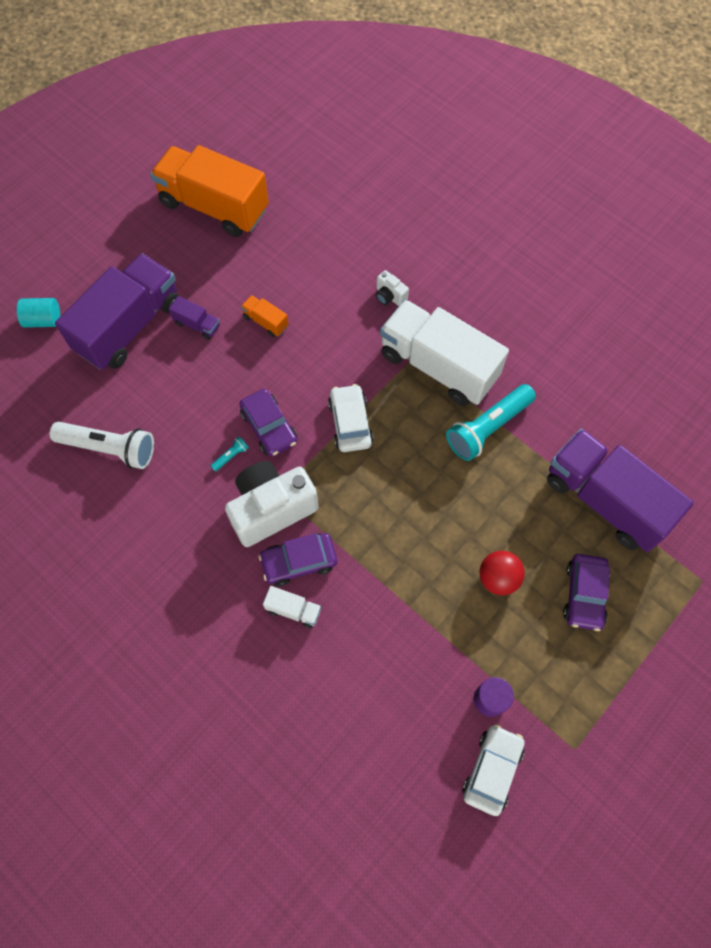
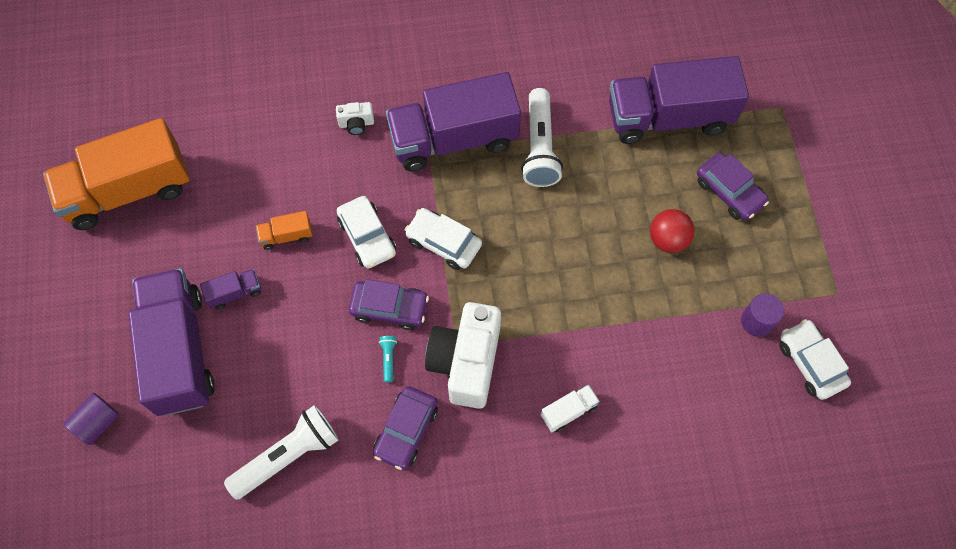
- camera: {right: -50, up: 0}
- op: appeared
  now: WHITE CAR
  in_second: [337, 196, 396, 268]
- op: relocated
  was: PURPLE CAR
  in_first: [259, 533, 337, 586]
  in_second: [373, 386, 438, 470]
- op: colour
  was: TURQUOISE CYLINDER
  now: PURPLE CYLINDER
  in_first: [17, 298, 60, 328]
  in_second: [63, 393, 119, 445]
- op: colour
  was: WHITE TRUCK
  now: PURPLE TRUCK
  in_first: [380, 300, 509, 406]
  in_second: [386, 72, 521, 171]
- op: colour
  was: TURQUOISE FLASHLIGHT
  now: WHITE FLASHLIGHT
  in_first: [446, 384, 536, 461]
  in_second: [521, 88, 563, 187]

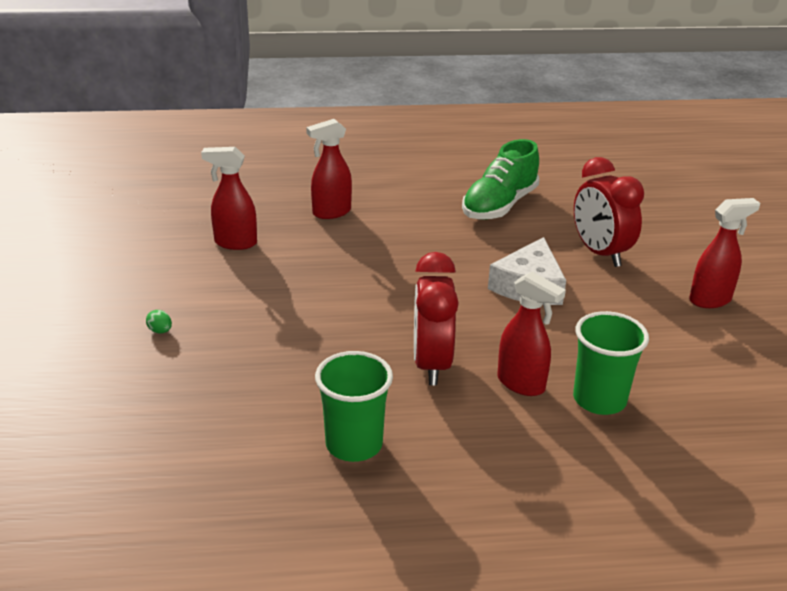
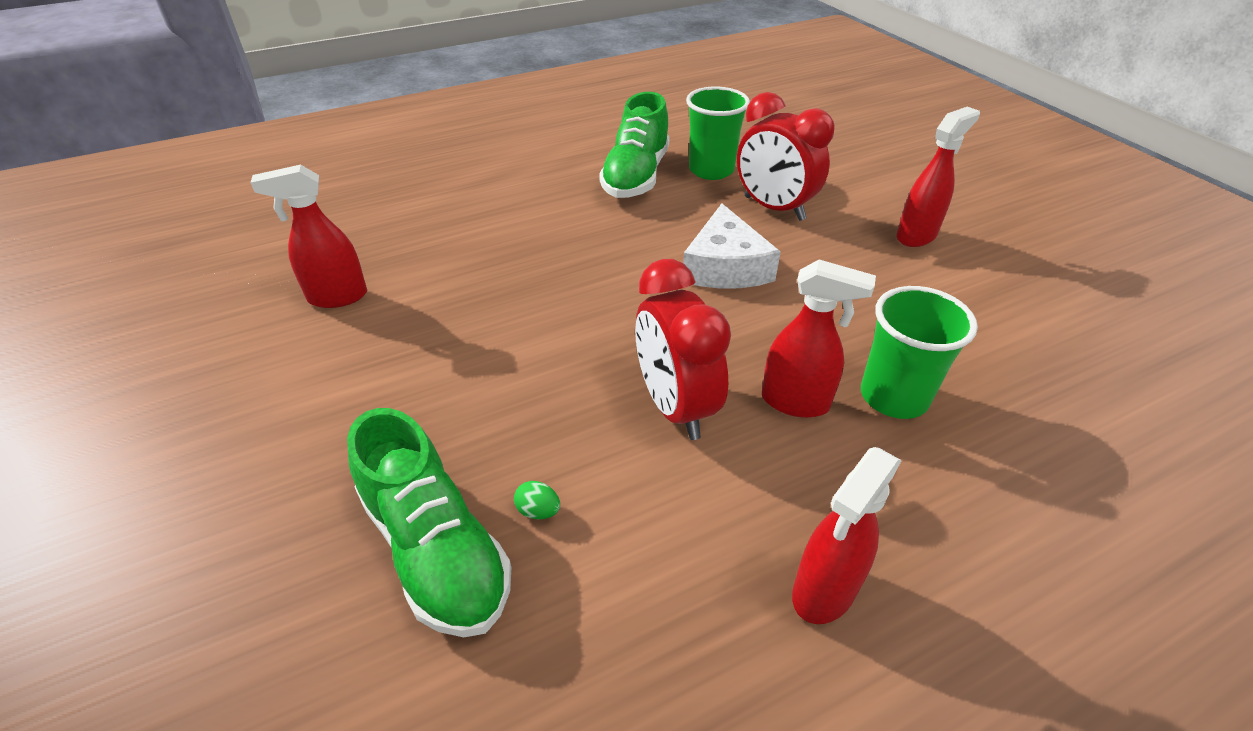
- camera: {right: -20, up: 10}
- op: appeared
  now: GREEN SHOE
  in_second: [347, 408, 511, 637]
- op: relocated
  was: GREEN EGG
  in_first: [146, 310, 172, 333]
  in_second: [514, 481, 560, 519]
- op: relocated
  was: RED SPRAY BOTTLE
  in_first: [306, 119, 352, 219]
  in_second: [792, 447, 902, 624]
- op: relocated
  was: GREEN CUP
  in_first: [315, 351, 393, 462]
  in_second: [686, 87, 750, 180]

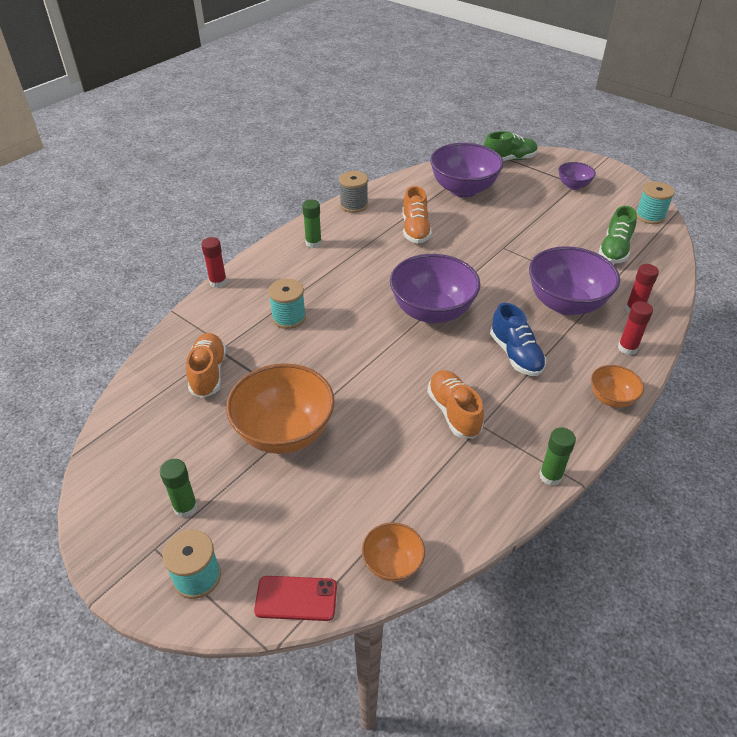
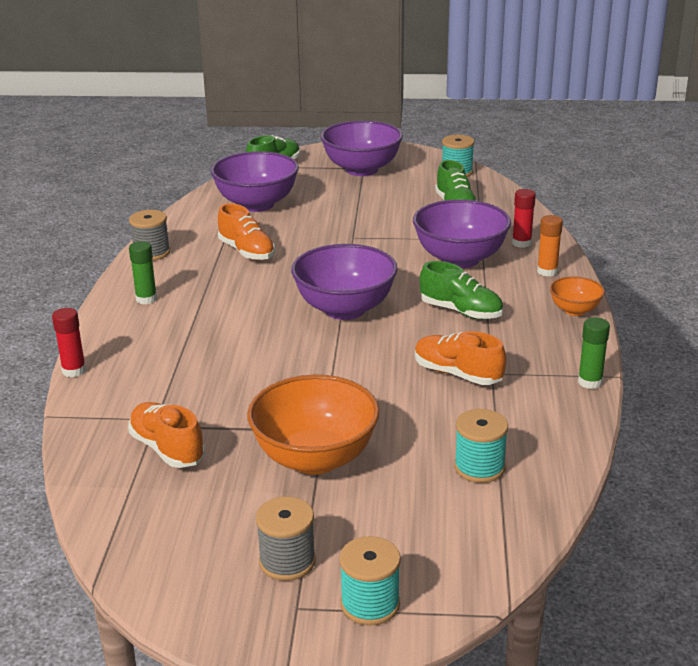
- camera: {right: -35, up: -15}
- op: missing
  was: RED PHONE
  in_first: [254, 576, 337, 621]
- op: missing
  was: ORANGE BOWL
  in_first: [362, 522, 425, 582]
- op: relocated
  was: TURQUOISE SPOOL
  in_first: [268, 279, 306, 329]
  in_second: [454, 409, 508, 483]
- op: exchanged
  was: GREEN GLUE STICK
  now: GREY SPOOL
  in_first: [160, 459, 198, 518]
  in_second: [256, 496, 316, 581]
- op: colour
  was: BLUE SHOE
  now: GREEN SHOE
  in_first: [490, 303, 546, 376]
  in_second: [419, 261, 503, 320]
- op: colour
  was: RED GLUE STICK
  now: ORANGE GLUE STICK
  in_first: [618, 301, 653, 355]
  in_second: [537, 215, 563, 277]
- op: size
  was: PURPLE BOWL
  in_first: [558, 162, 596, 190]
  in_second: [321, 120, 403, 176]
  ratio: 1.95

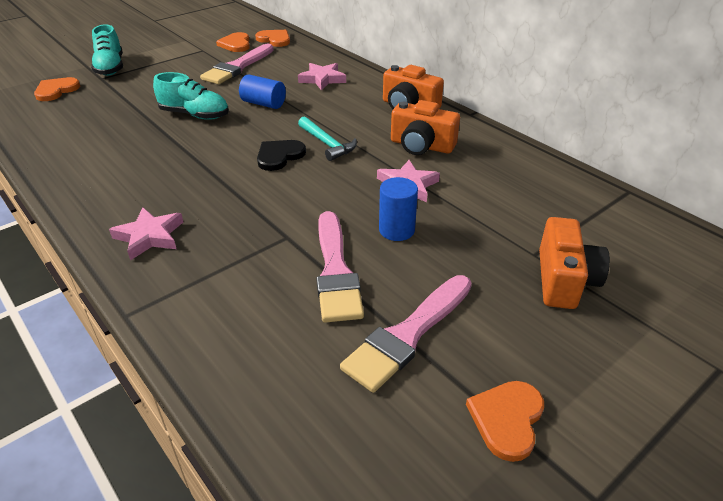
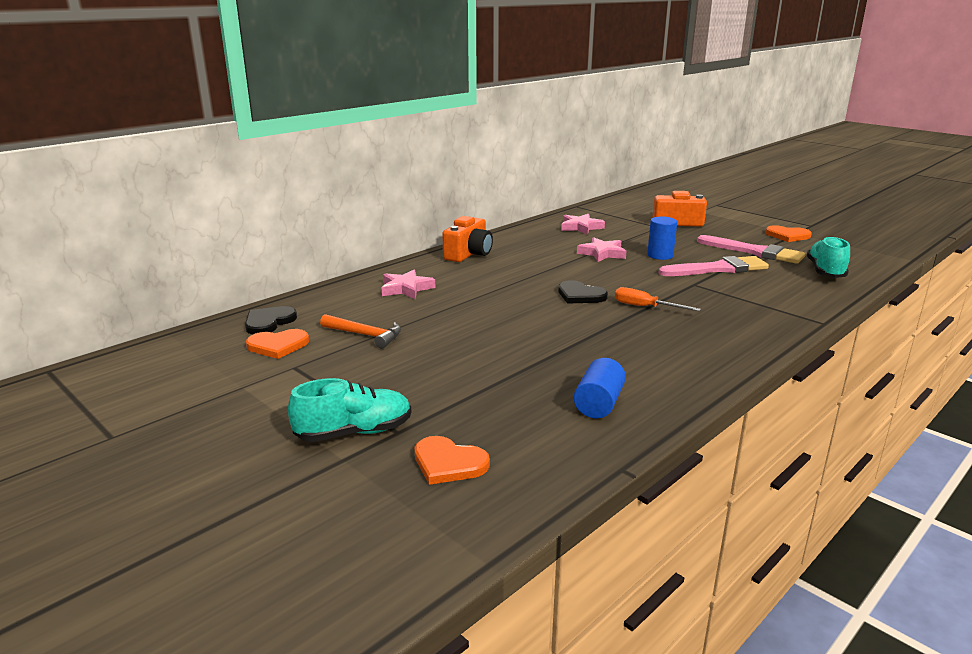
- camera: {right: -95, up: -15}
- op: missing
  was: TURQUOISE HAMMER
  in_first: [298, 116, 357, 161]
- op: missing
  was: ORANGE CAMERA
  in_first: [391, 100, 460, 155]
- op: appeared
  now: ORANGE SCREWDRIVER
  in_second: [615, 287, 701, 311]
- op: relocated
  was: PINK STAR
  in_first: [109, 208, 183, 260]
  in_second: [561, 214, 605, 235]
- op: relocated
  was: TURQUOISE SHOE
  in_first: [153, 72, 229, 120]
  in_second: [807, 236, 850, 278]
- op: relocated
  was: BLUE CYLINDER
  in_first: [239, 74, 286, 109]
  in_second: [574, 358, 626, 418]
- op: exchanged
  was: PINK BRUSH
  now: ORANGE HAMMER
  in_first: [200, 43, 274, 84]
  in_second: [320, 314, 401, 349]
- op: colour
  was: ORANGE HEART
  now: BLACK HEART
  in_first: [255, 30, 290, 47]
  in_second: [245, 306, 297, 334]

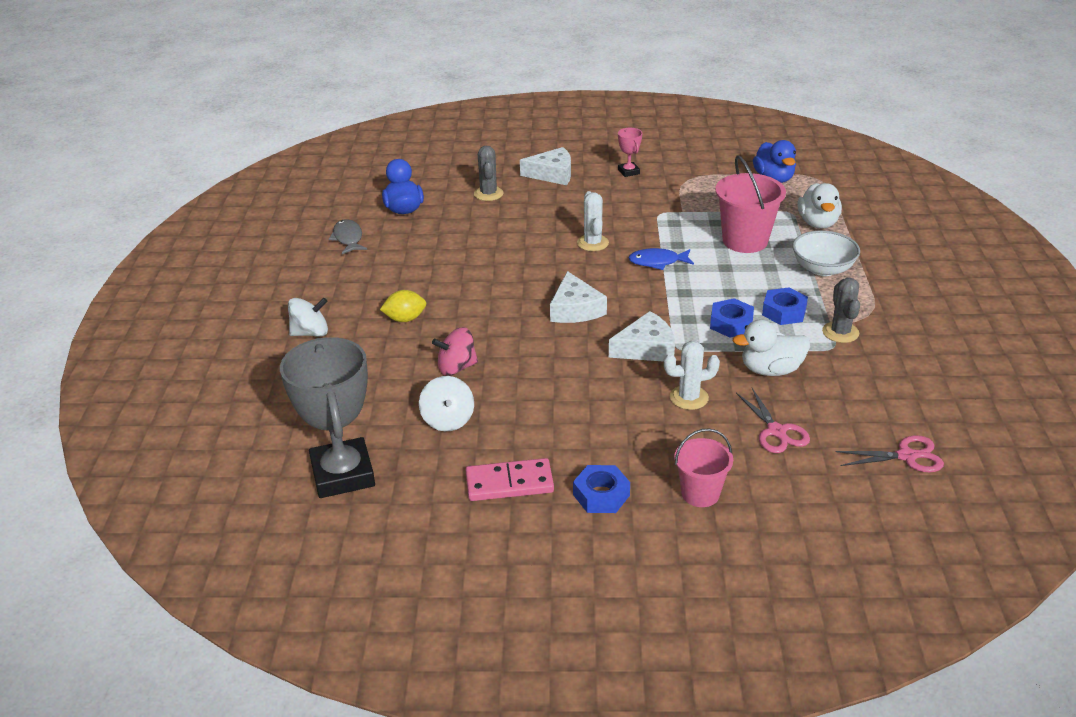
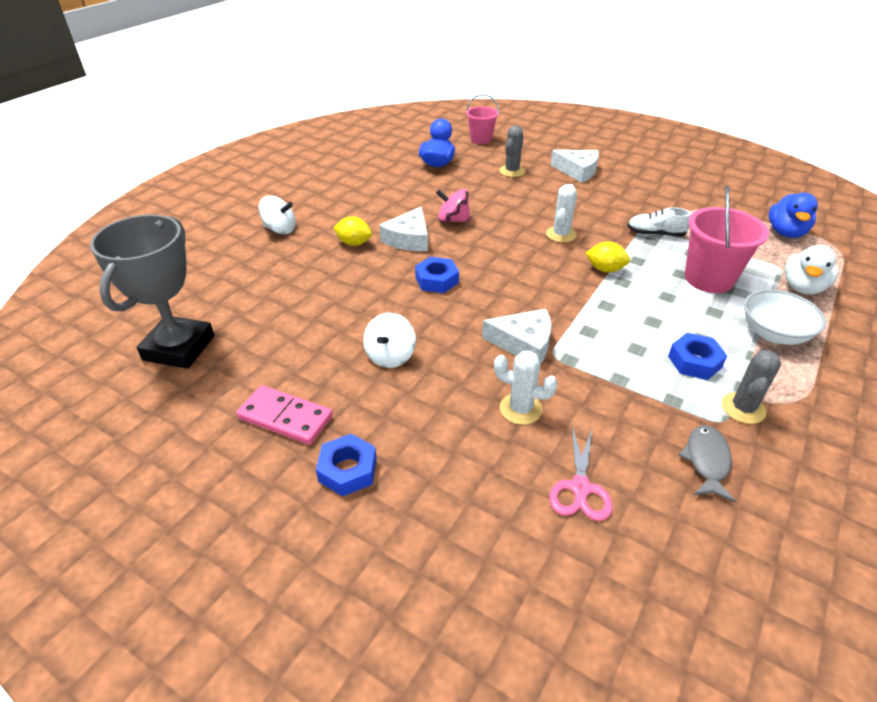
- camera: {right: 30, up: 5}
- op: missing
  was: PINK TROPHY
  in_first: [618, 128, 642, 177]
- op: missing
  was: WHITE DUCK
  in_first: [733, 320, 810, 376]
- op: missing
  was: PINK SCISSORS
  in_first: [835, 435, 944, 472]
- op: appeared
  now: WHITE SHOE
  in_second: [627, 207, 691, 237]
- op: relocated
  was: GREY FISH
  in_first: [329, 219, 367, 254]
  in_second: [678, 425, 735, 502]
- op: relocated
  was: WHITE SPINNING TOP
  in_first: [419, 376, 474, 431]
  in_second: [363, 313, 416, 368]
- op: relocated
  was: PINK SPINNING TOP
  in_first: [432, 327, 478, 376]
  in_second: [436, 189, 470, 222]
- op: relocated
  was: WHITE CHEESE
  in_first: [550, 271, 607, 323]
  in_second: [379, 207, 428, 251]
- op: relocated
  was: PINK BUCKET
  in_first: [674, 428, 733, 507]
  in_second: [466, 94, 499, 144]
- op: relocated
  was: BLUE NUT
  in_first: [710, 298, 754, 338]
  in_second: [415, 257, 459, 293]
- op: exchanged
  was: BLUE FISH
  now: YELLOW LEMON
  in_first: [629, 248, 694, 270]
  in_second: [585, 242, 630, 273]

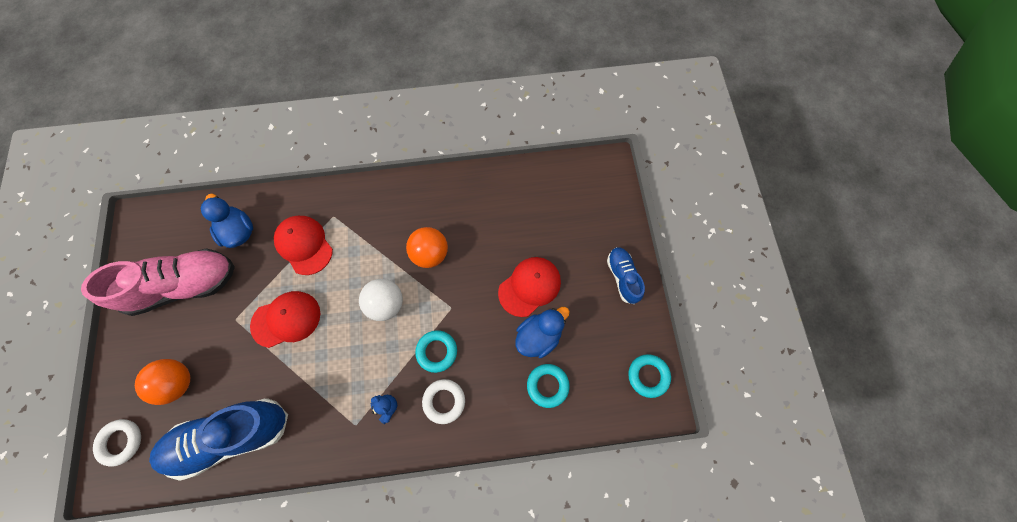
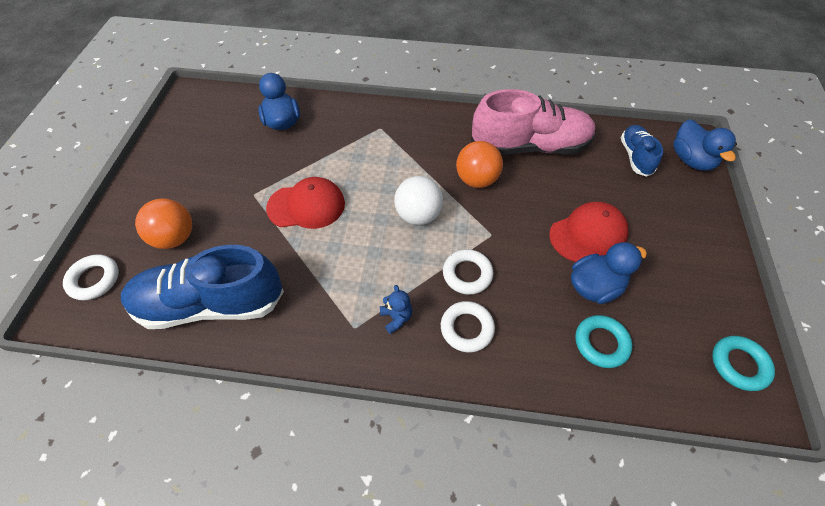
- camera: {right: 15, up: -15}
- op: missing
  was: RED CAP
  in_first: [274, 216, 333, 275]
- op: appeared
  now: BLUE DUCK
  in_second: [673, 119, 737, 171]
- op: relocated
  was: PINK SHOE
  in_first: [81, 248, 235, 316]
  in_second: [471, 89, 596, 155]
- op: relocated
  was: BLUE SHOE
  in_first: [607, 247, 645, 304]
  in_second: [621, 125, 663, 177]
- op: colour
  was: TURQUOISE RING
  now: WHITE RING
  in_first: [415, 330, 457, 373]
  in_second: [443, 249, 493, 295]

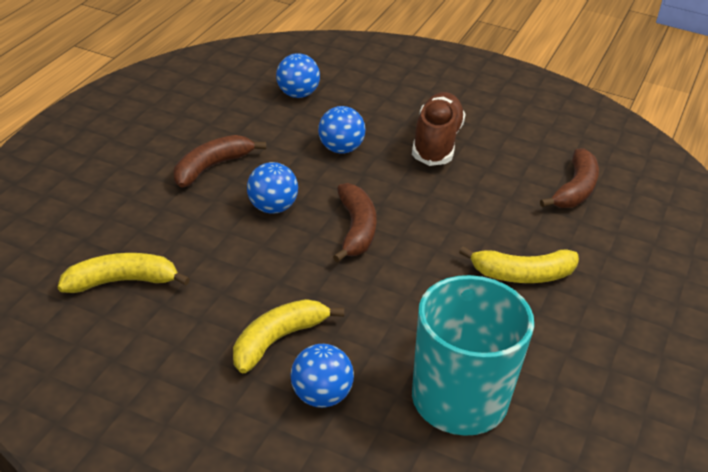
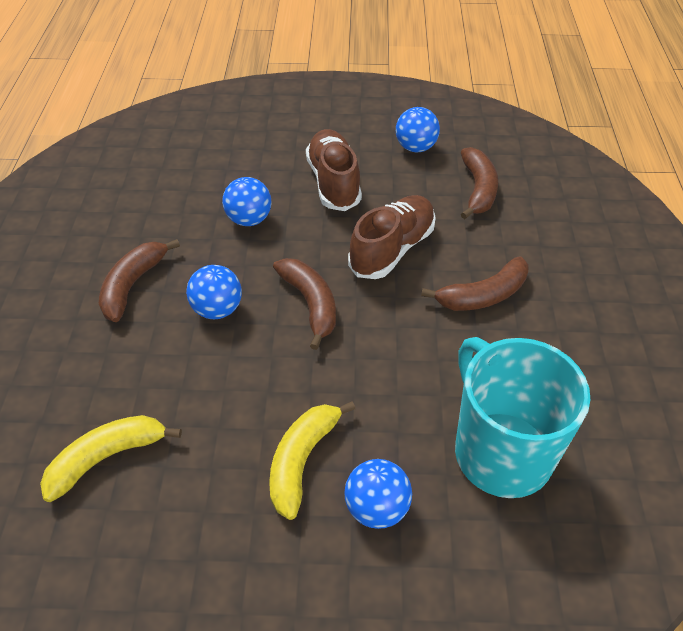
- camera: {right: -20, up: 10}
- op: appeared
  now: BROWN SHOE
  in_second: [348, 195, 436, 279]
- op: relocated
  was: BLUE BALL
  in_first: [276, 53, 320, 98]
  in_second: [396, 107, 440, 152]
- op: colour
  was: YELLOW BANANA
  now: BROWN BANANA
  in_first: [459, 246, 579, 283]
  in_second: [421, 257, 529, 311]

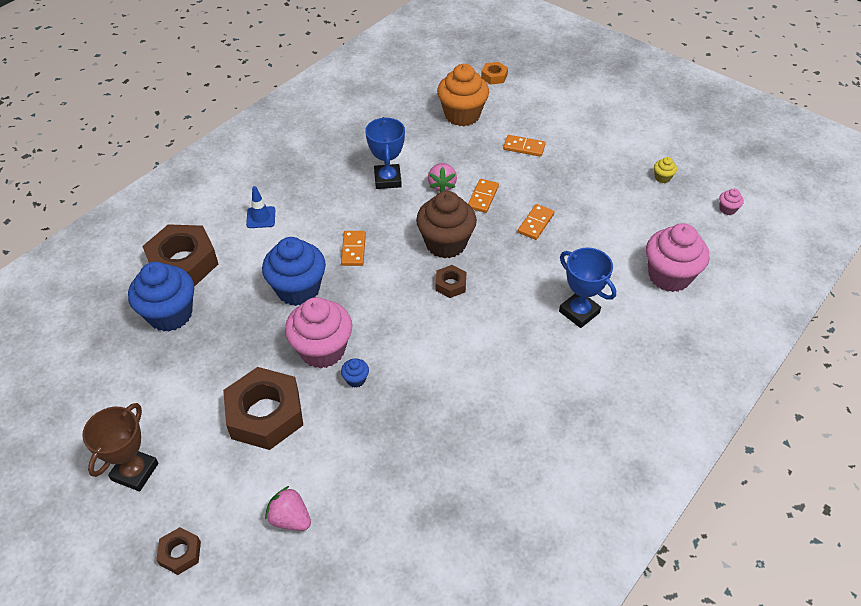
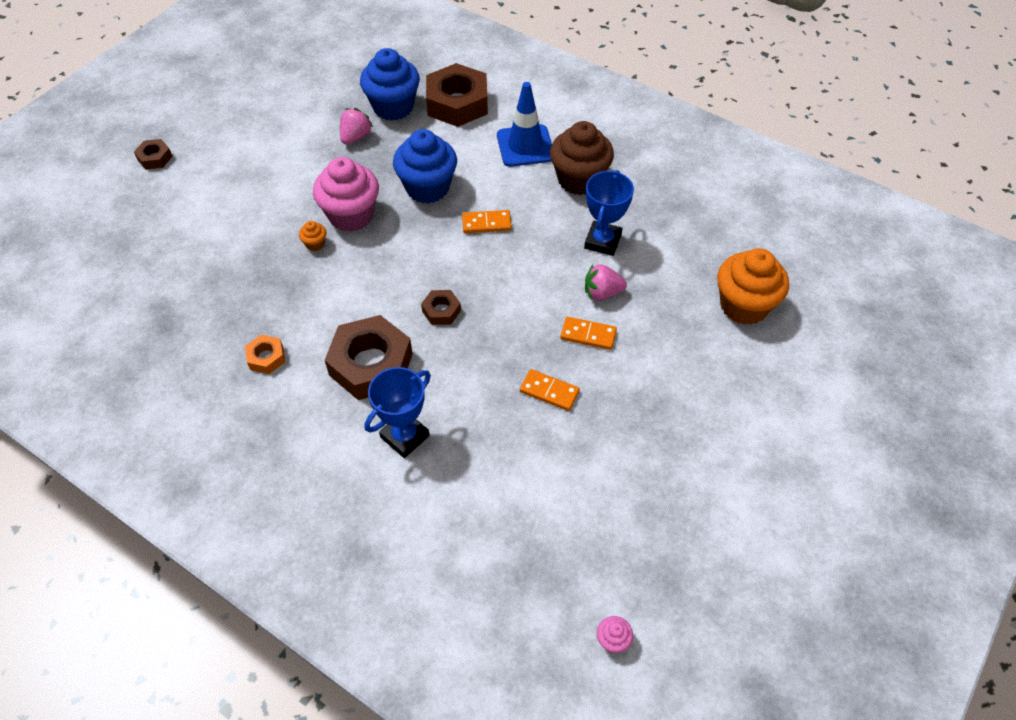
- camera: {right: 85, up: 5}
- op: missing
  was: BROWN TROPHY
  in_first: [82, 403, 159, 491]
- op: missing
  was: ORANGE DOMINO
  in_first: [503, 135, 546, 157]
- op: missing
  was: PINK CUPCAKE
  in_first: [646, 223, 709, 292]
- op: missing
  was: YELLOW CUPCAKE
  in_first: [654, 157, 677, 183]
- op: relocated
  was: BROWN NUT
  in_first: [223, 367, 303, 450]
  in_second: [325, 315, 413, 400]
- op: relocated
  was: PINK STRAWBERRY
  in_first: [265, 486, 311, 530]
  in_second: [340, 108, 373, 145]
- op: relocated
  was: BROWN CUPCAKE
  in_first: [416, 191, 477, 259]
  in_second: [550, 121, 614, 195]
- op: relocated
  was: ORANGE NUT
  in_first: [481, 62, 508, 85]
  in_second: [245, 335, 285, 374]
- op: colour
  was: BLUE CUPCAKE
  now: ORANGE CUPCAKE
  in_first: [341, 358, 369, 388]
  in_second: [299, 221, 326, 251]
- op: spun
  was: BLUE TROPHY
  in_first: [365, 117, 405, 189]
  in_second: [584, 170, 634, 256]
  clockwise: -60
- op: size
  was: BLUE TRAFFIC CONE
  in_first: [246, 186, 275, 228]
  in_second: [497, 82, 552, 167]
  ratio: 1.76

